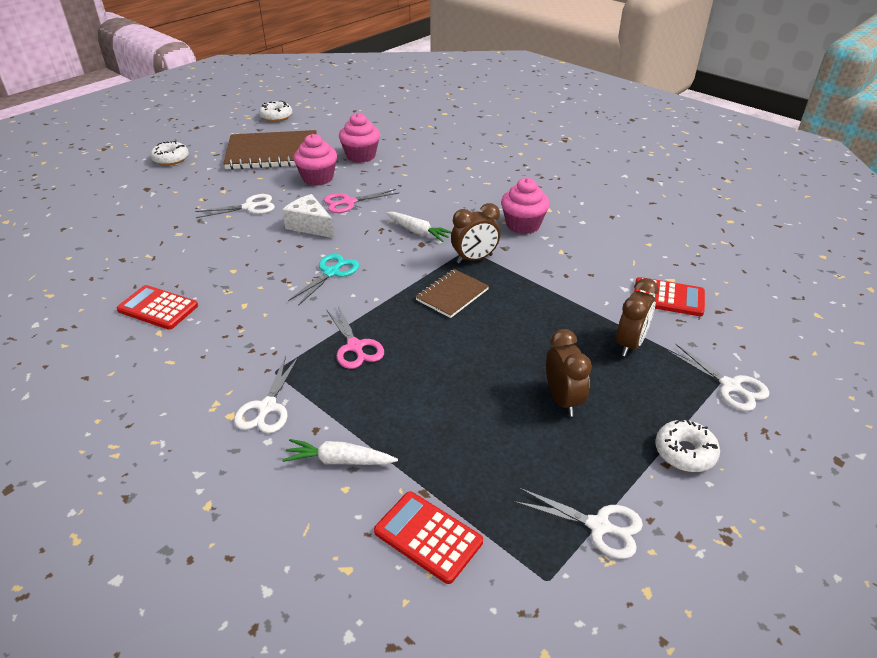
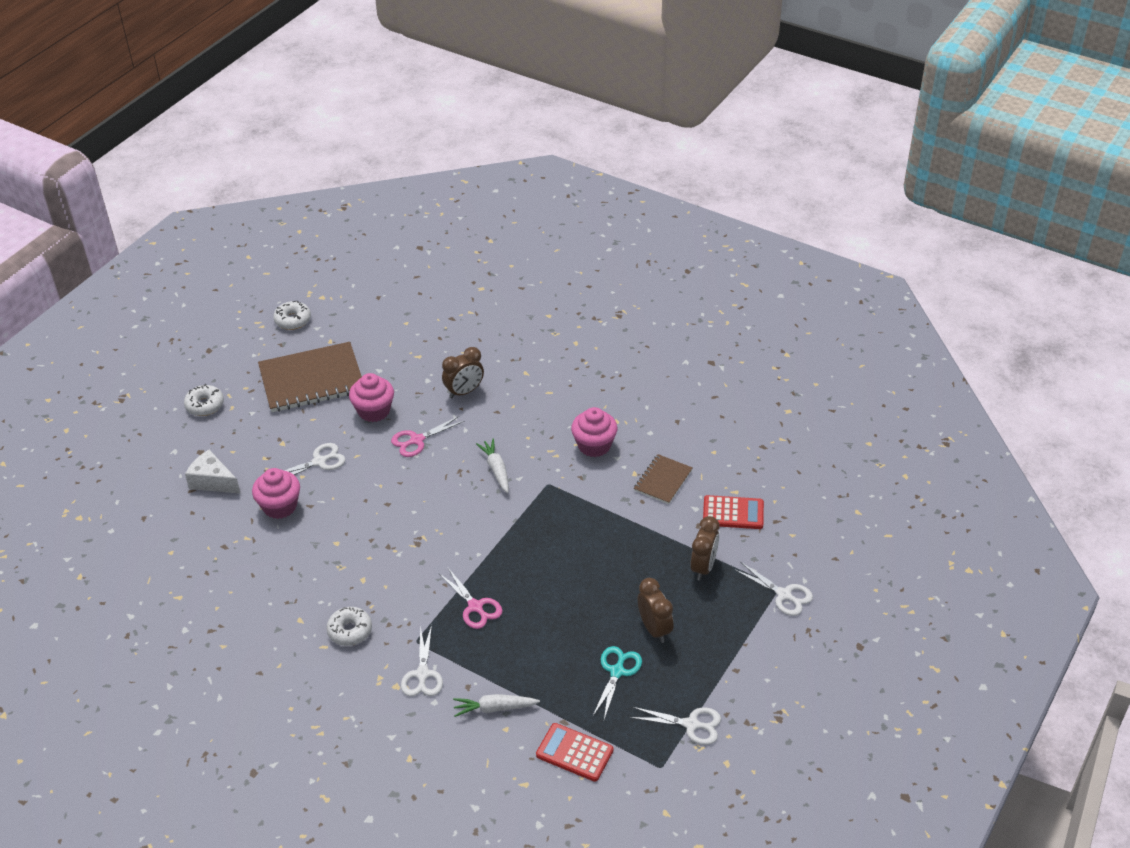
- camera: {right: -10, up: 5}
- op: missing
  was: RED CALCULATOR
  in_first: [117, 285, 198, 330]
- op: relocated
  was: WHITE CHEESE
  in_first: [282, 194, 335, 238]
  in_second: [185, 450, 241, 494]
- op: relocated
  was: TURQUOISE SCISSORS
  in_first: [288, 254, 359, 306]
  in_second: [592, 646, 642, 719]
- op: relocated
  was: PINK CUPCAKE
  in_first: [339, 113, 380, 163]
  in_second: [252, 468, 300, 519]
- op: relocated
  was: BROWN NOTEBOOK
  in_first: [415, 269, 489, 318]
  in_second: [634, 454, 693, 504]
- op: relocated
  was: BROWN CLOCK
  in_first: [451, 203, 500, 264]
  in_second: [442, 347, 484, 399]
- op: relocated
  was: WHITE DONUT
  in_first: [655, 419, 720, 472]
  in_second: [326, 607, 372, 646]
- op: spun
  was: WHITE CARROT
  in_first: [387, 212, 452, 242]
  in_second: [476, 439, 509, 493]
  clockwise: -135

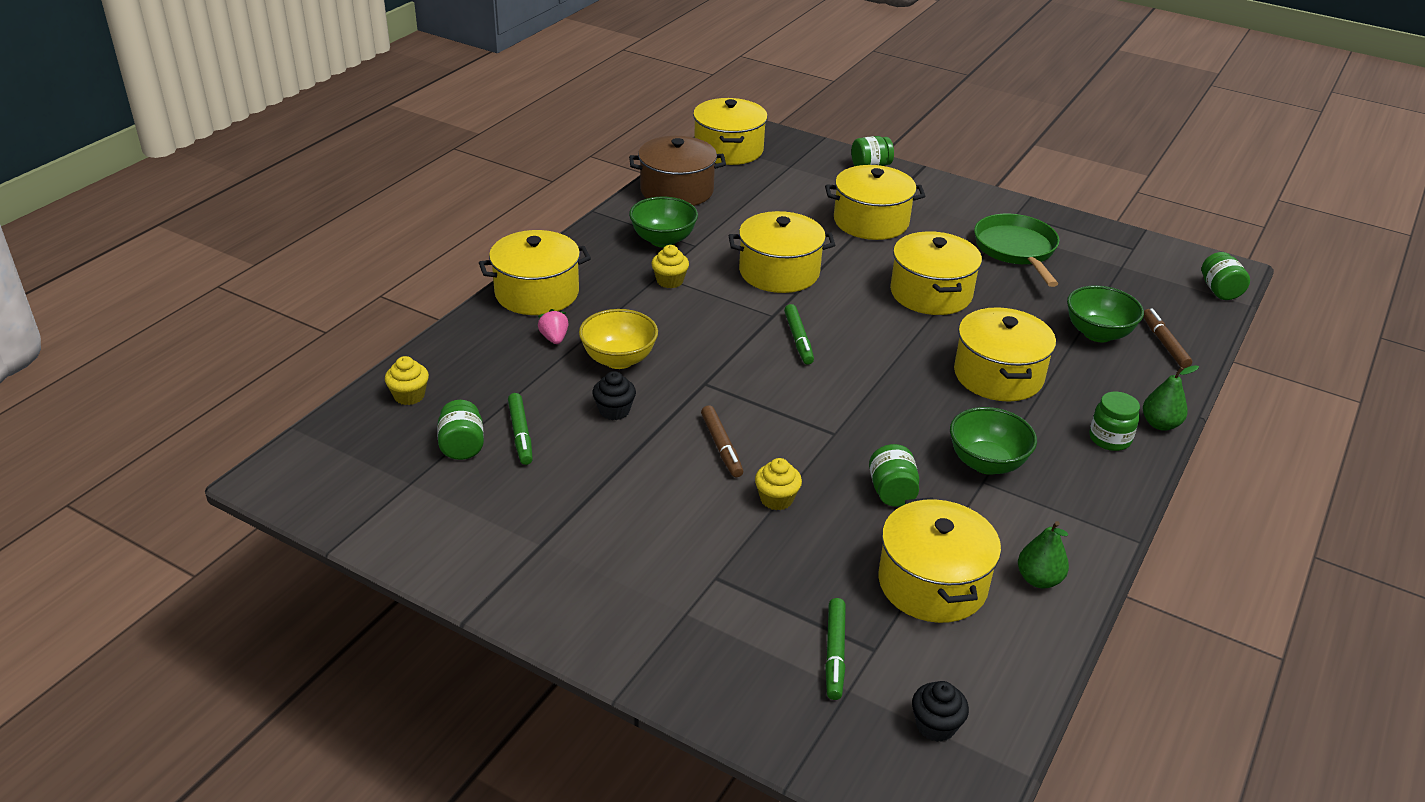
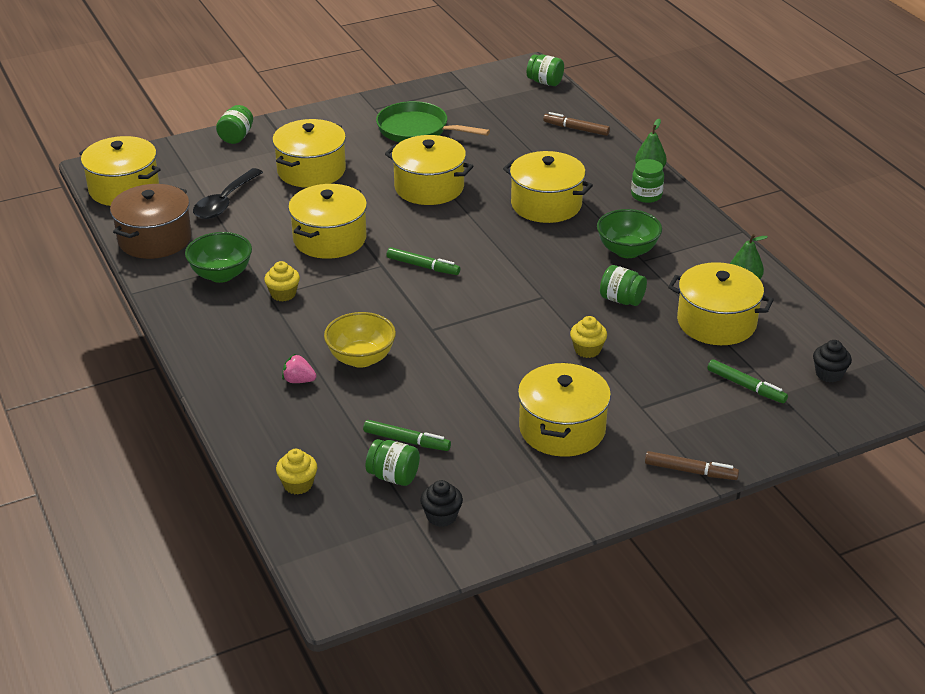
- camera: {right: -55, up: 0}
- op: missing
  was: GREEN BOWL
  in_first: [1067, 285, 1144, 342]
- op: appeared
  now: BLACK SPOON
  in_second: [193, 168, 263, 219]
- op: relocated
  was: YELLOW POT
  in_first: [479, 230, 591, 315]
  in_second: [518, 362, 611, 457]
- op: relocated
  was: BLACK CUPCAKE
  in_first: [592, 371, 636, 420]
  in_second: [420, 480, 463, 527]
- op: relocated
  was: BROWN MARKER
  in_first: [701, 405, 743, 477]
  in_second: [645, 451, 739, 480]

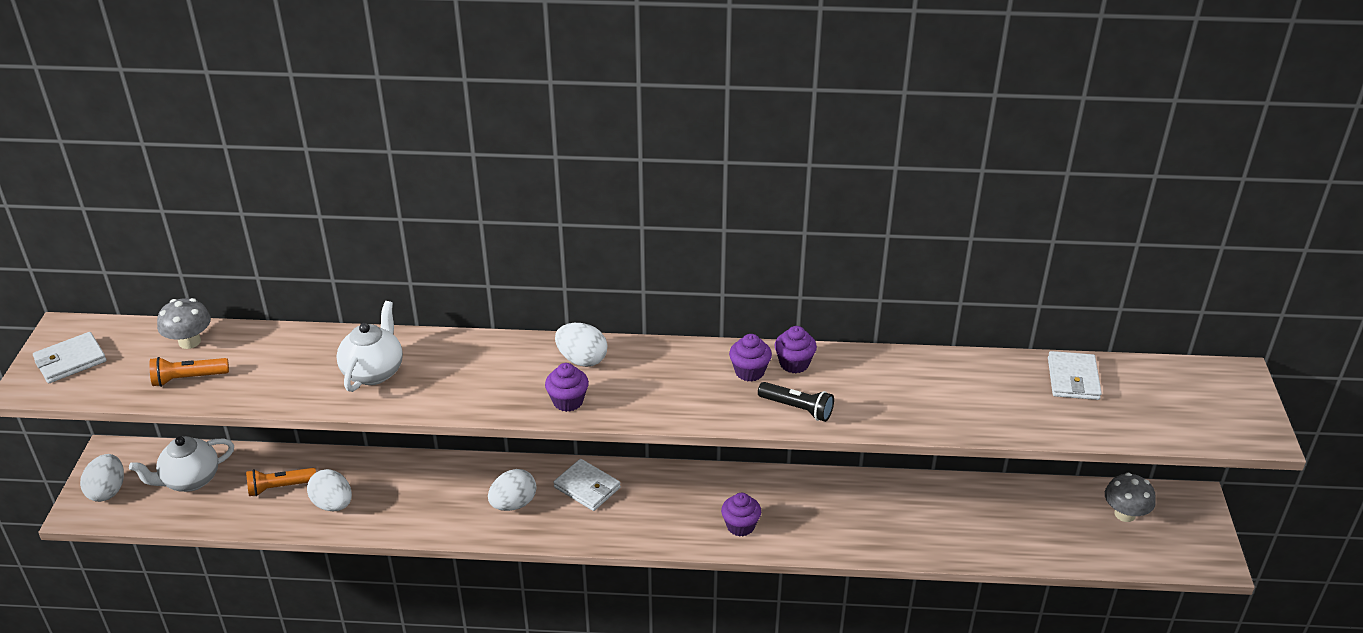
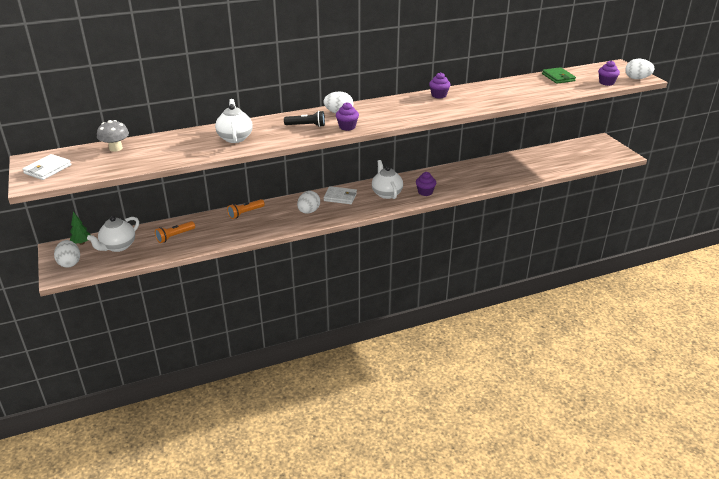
- camera: {right: -25, up: -5}
- op: missing
  was: GREY MUSHROOM
  in_first: [1105, 473, 1156, 522]
- op: appeared
  now: GREEN TREE
  in_second: [70, 212, 90, 245]
- op: appeared
  now: WHITE TEAPOT
  in_second: [372, 160, 403, 199]
- op: relocated
  was: ORANGE FLASHLIGHT
  in_first: [149, 357, 229, 387]
  in_second: [227, 199, 265, 219]
- op: relocated
  was: WHITE EGG
  in_first: [307, 469, 352, 512]
  in_second: [625, 59, 654, 79]
- op: relocated
  was: PURPLE CUPCAKE
  in_first: [729, 334, 772, 382]
  in_second: [598, 60, 620, 86]
- op: relocated
  was: BLACK FLASHLIGHT
  in_first: [758, 382, 834, 422]
  in_second: [284, 111, 325, 127]
- op: colour
  was: WHITE WALLET
  now: GREEN WALLET
  in_first: [1048, 351, 1102, 400]
  in_second: [542, 67, 576, 84]

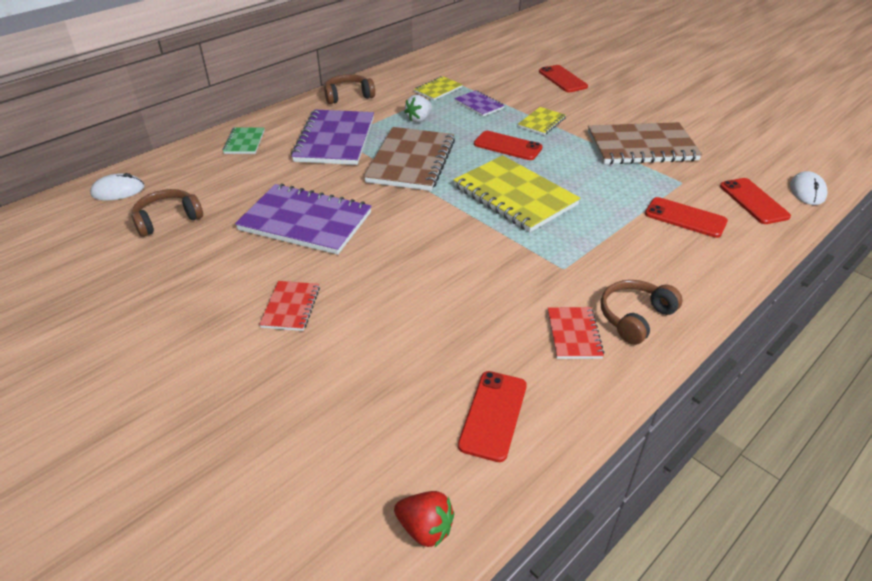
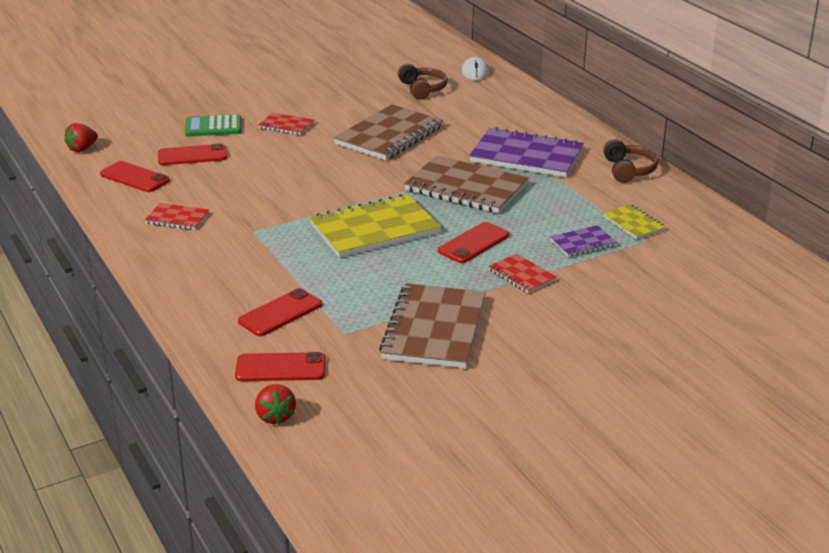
- camera: {right: 105, up: -10}
- op: missing
  was: GREEN NOTEBOOK
  in_first: [223, 127, 265, 154]
- op: missing
  was: WHITE STRAWBERRY
  in_first: [404, 95, 432, 123]
- op: missing
  was: BROWN HEADPHONES
  in_first: [601, 280, 683, 345]
- op: appeared
  now: GREEN CALCULATOR
  in_second: [185, 114, 241, 137]
- op: relocated
  was: RED PHONE
  in_first: [539, 65, 588, 92]
  in_second: [158, 143, 227, 165]
- op: exchanged
  was: WHITE MOUSE
  now: RED STRAWBERRY
  in_first: [790, 171, 827, 205]
  in_second: [255, 384, 296, 425]
- op: colour
  was: PURPLE NOTEBOOK
  now: BROWN NOTEBOOK
  in_first: [235, 184, 372, 255]
  in_second: [334, 104, 443, 160]
- op: colour
  was: YELLOW NOTEBOOK
  now: RED NOTEBOOK
  in_first: [518, 107, 566, 135]
  in_second: [488, 254, 557, 293]

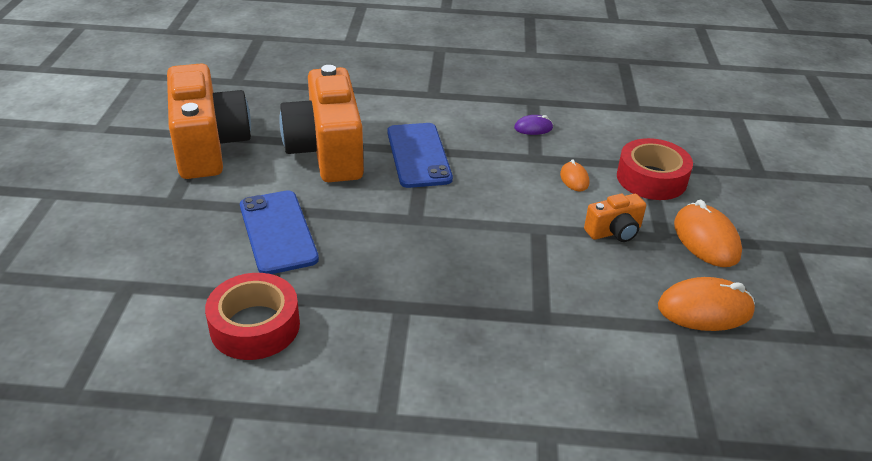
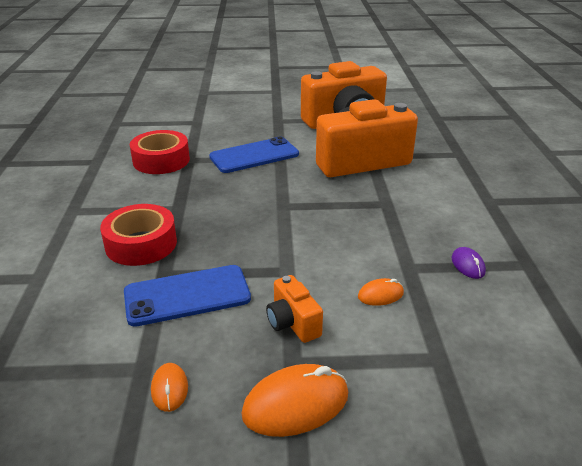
- camera: {right: 85, up: -5}
- op: relocated
  was: BLUE PHONE
  in_first: [387, 123, 453, 188]
  in_second: [124, 265, 251, 327]
- op: relocated
  was: RED TAPE
  in_first: [617, 138, 693, 200]
  in_second: [100, 204, 177, 266]
- op: size
  was: ORANGE MOUSE
  in_first: [658, 277, 755, 331]
  in_second: [151, 363, 188, 412]
  ratio: 0.53

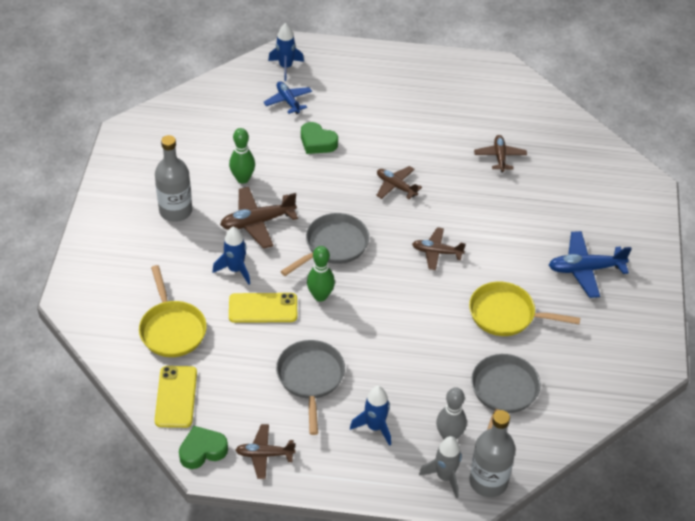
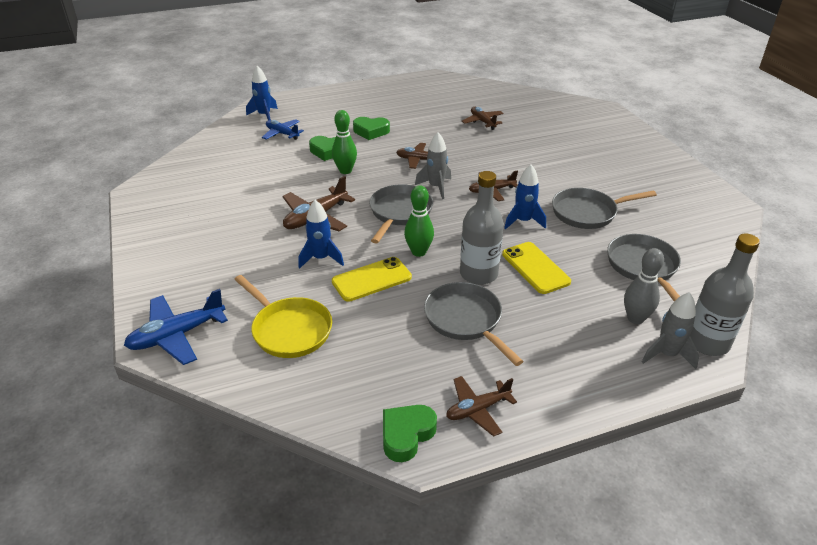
- camera: {right: -25, up: -10}
- op: appeared
  now: GREEN HEART
  in_second: [353, 117, 390, 140]
- op: appeared
  now: GREY ROCKET
  in_second: [415, 132, 451, 199]
- op: relocated
  was: GREY BOTTLE
  in_first: [155, 135, 192, 222]
  in_second: [460, 171, 504, 285]
- op: relocated
  was: YELLOW PHONE
  in_first: [155, 366, 197, 428]
  in_second: [502, 242, 571, 294]
- op: relocated
  was: GREEN BOWLING PIN
  in_first: [229, 128, 255, 184]
  in_second: [332, 110, 357, 174]
- op: relocated
  was: BLUE ROCKET
  in_first: [350, 386, 391, 446]
  in_second: [504, 165, 546, 229]
- op: relocated
  was: BLUE PLANE
  in_first: [549, 231, 632, 298]
  in_second: [124, 289, 228, 365]
- op: colour
  was: YELLOW PAN
  now: GREY PAN
  in_first: [469, 282, 580, 336]
  in_second: [552, 188, 657, 229]

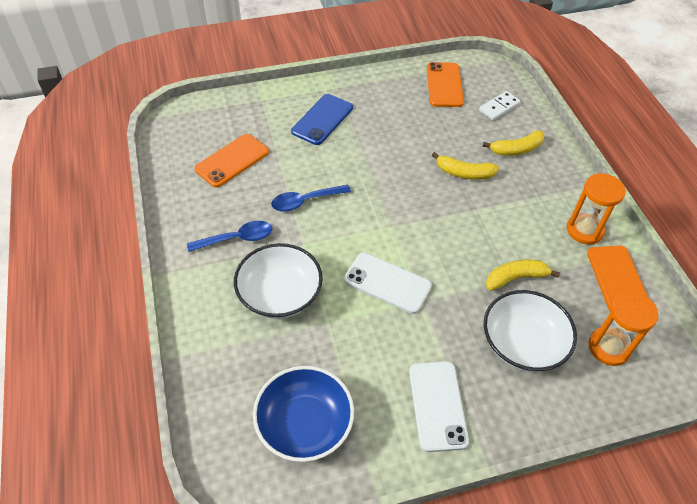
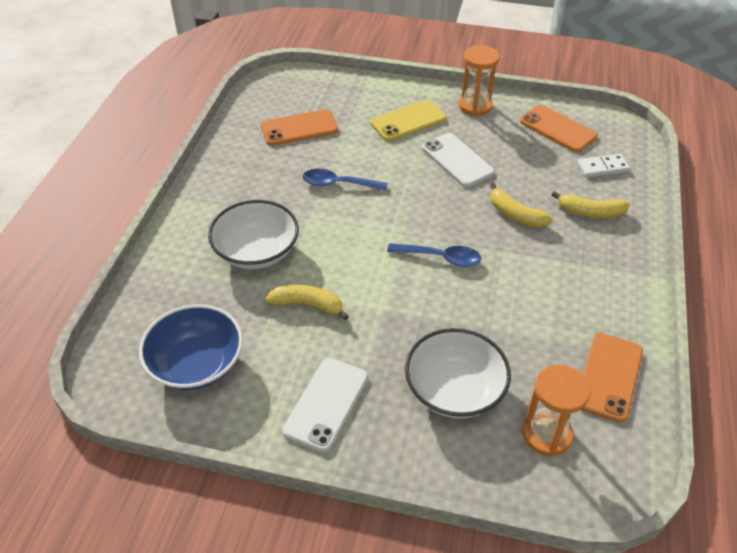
- camera: {right: 30, up: -5}
- op: relocated
  was: BLUE SPOON
  in_first: [187, 221, 272, 252]
  in_second: [387, 243, 481, 267]
- op: relocated
  was: WHITE PHONE
  in_first: [344, 253, 432, 314]
  in_second: [422, 133, 495, 187]
- op: relocated
  was: YELLOW BANANA
  in_first: [486, 260, 560, 291]
  in_second: [265, 285, 349, 320]
- op: relocated
  was: ORANGE HOURGLASS
  in_first: [567, 173, 626, 245]
  in_second: [459, 45, 500, 116]
- op: colour
  was: BLUE PHONE
  now: YELLOW PHONE
  in_first: [291, 94, 353, 145]
  in_second: [370, 100, 447, 141]
- op: spun
  was: ORANGE PHONE
  in_first: [427, 62, 464, 107]
  in_second: [520, 105, 598, 152]
  clockwise: -75

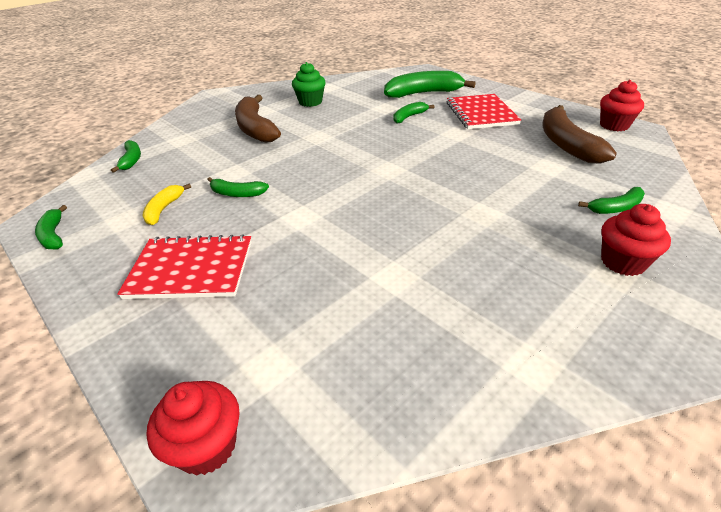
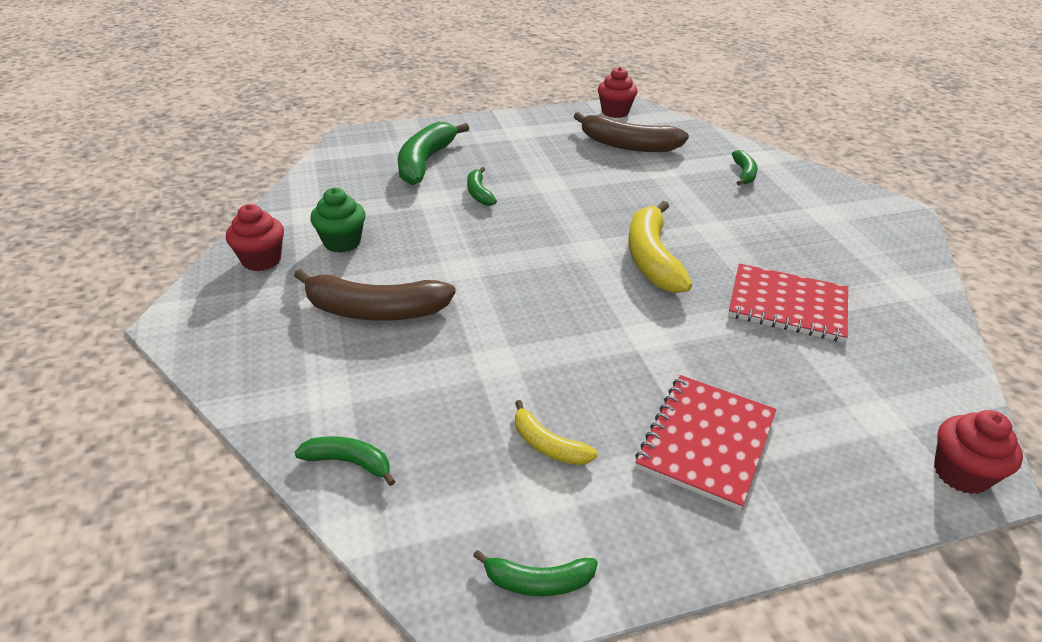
- camera: {right: -65, up: 0}
- op: missing
  was: GREEN BANANA
  in_first: [207, 177, 269, 197]
- op: appeared
  now: YELLOW BANANA
  in_second: [628, 201, 692, 293]
- op: relocated
  was: RED NOTEBOOK
  in_first: [447, 94, 521, 129]
  in_second: [728, 264, 848, 342]
- op: relocated
  was: RED CUPCAKE
  in_first: [601, 204, 671, 276]
  in_second: [226, 204, 284, 271]

